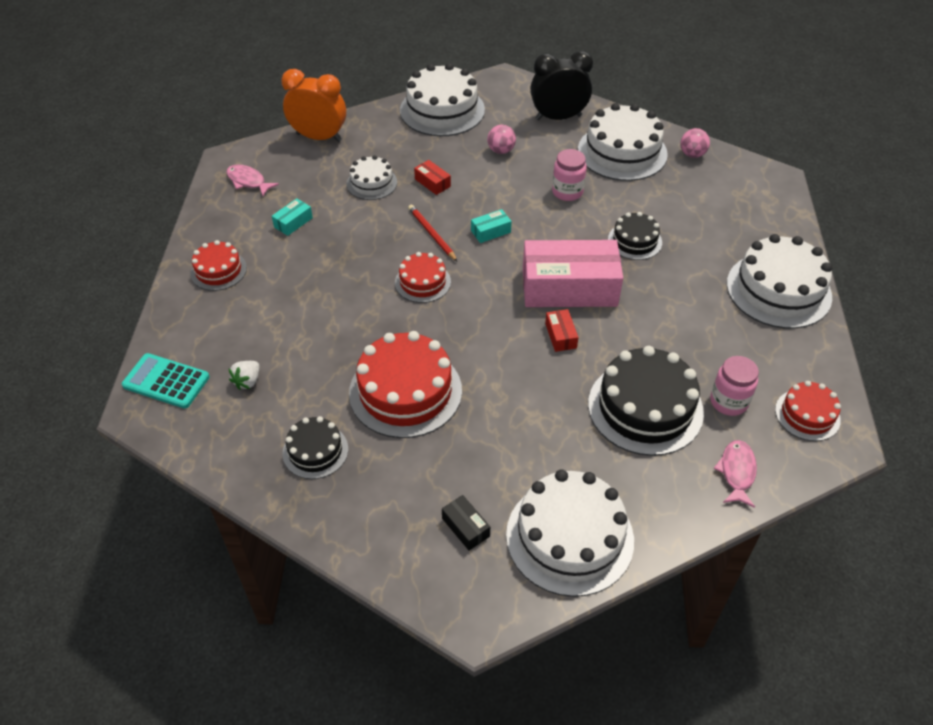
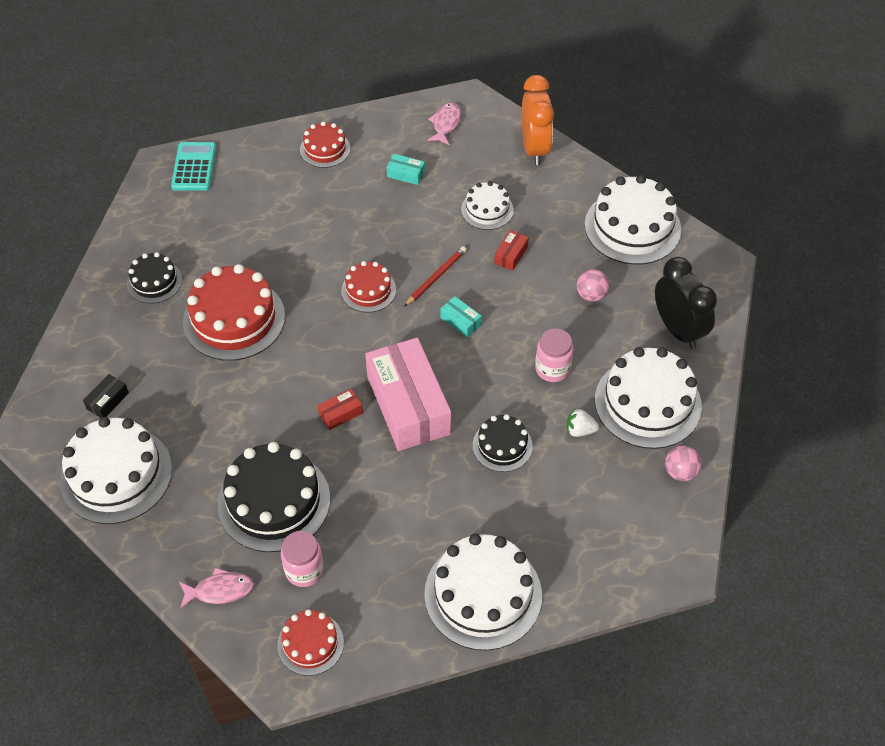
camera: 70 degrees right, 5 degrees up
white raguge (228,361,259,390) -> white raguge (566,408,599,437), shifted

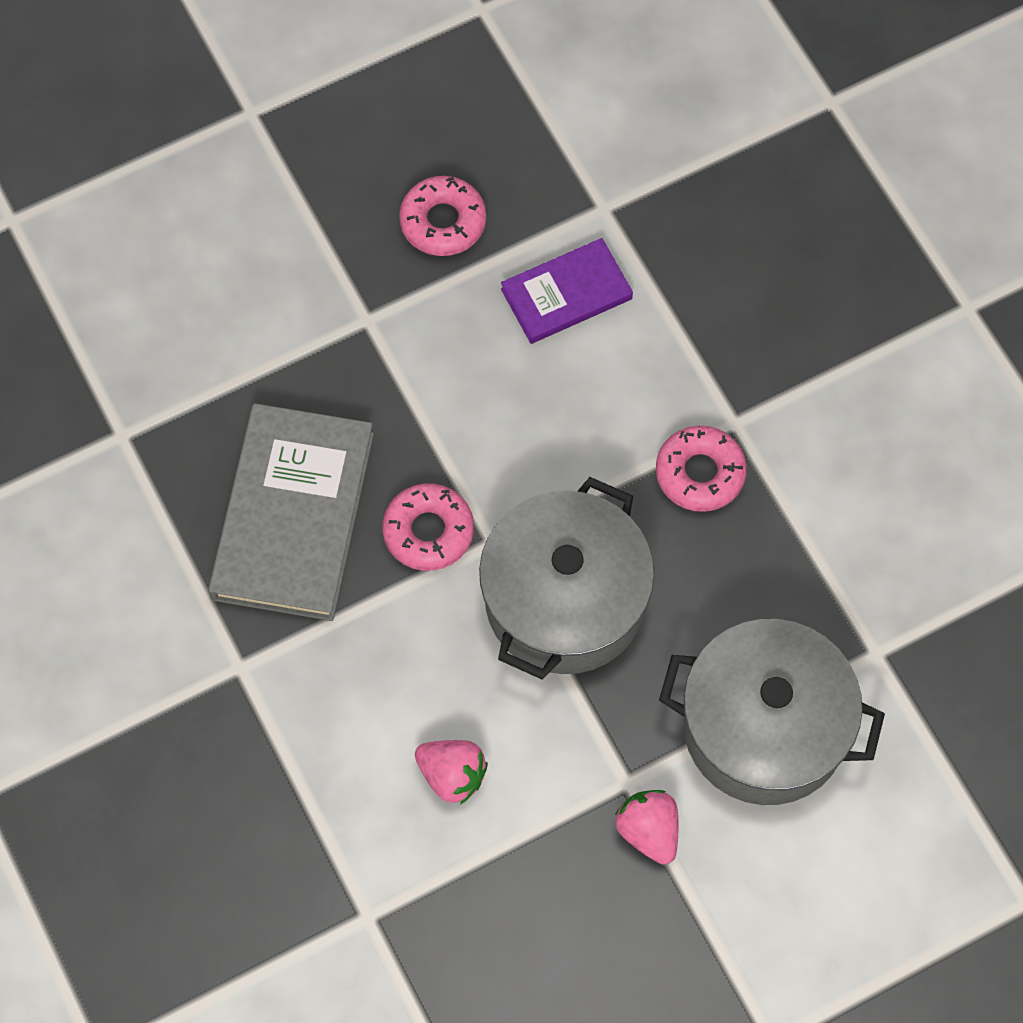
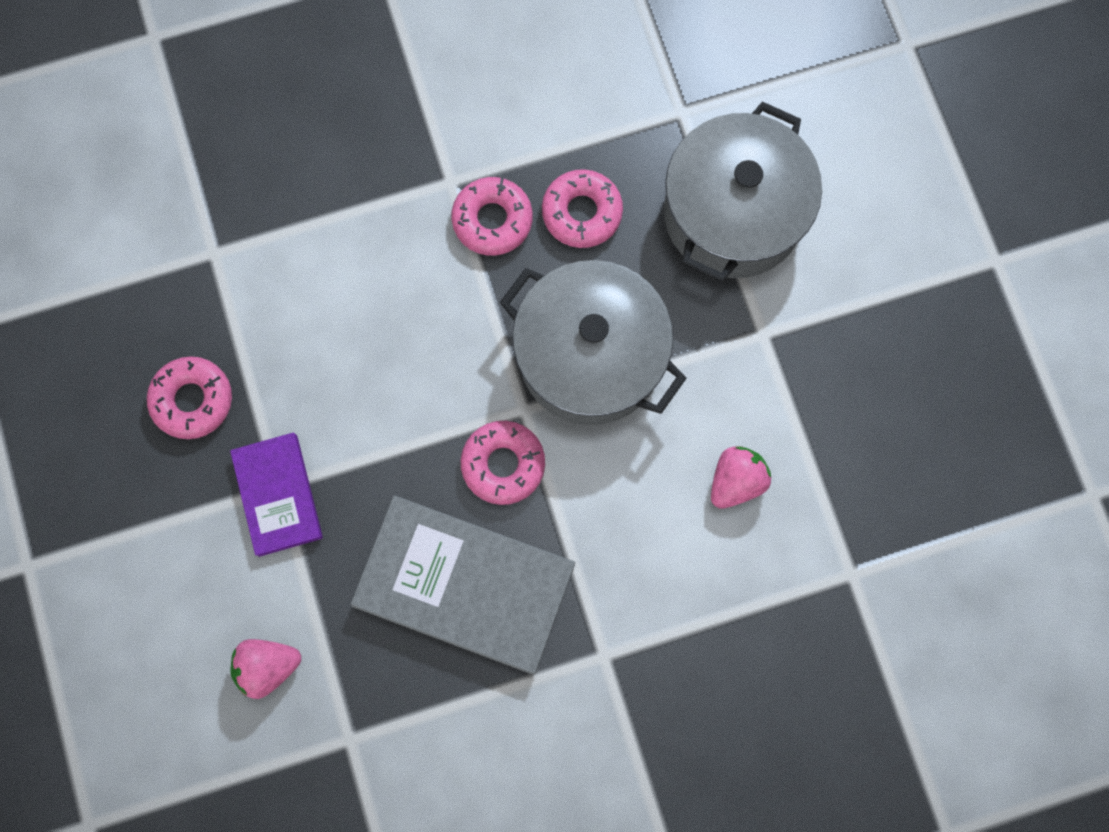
camera: 80 degrees left, 10 degrees up
none -> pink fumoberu (542,169,623,248)
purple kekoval (501,238,633,344) -> purple kekoval (230,433,323,557), shifted
pink raguge (615,790,678,865) -> pink raguge (231,639,301,699), shifted

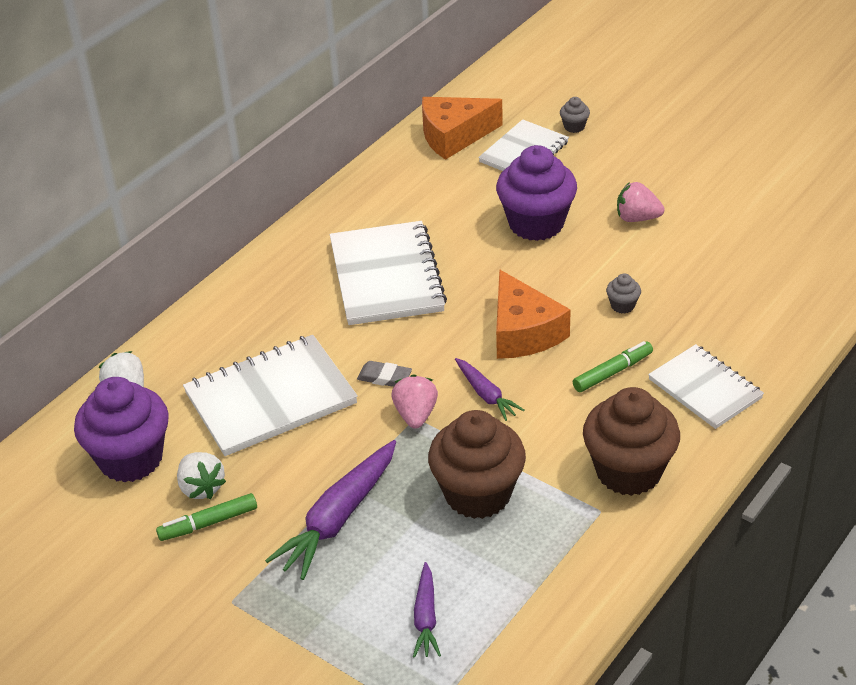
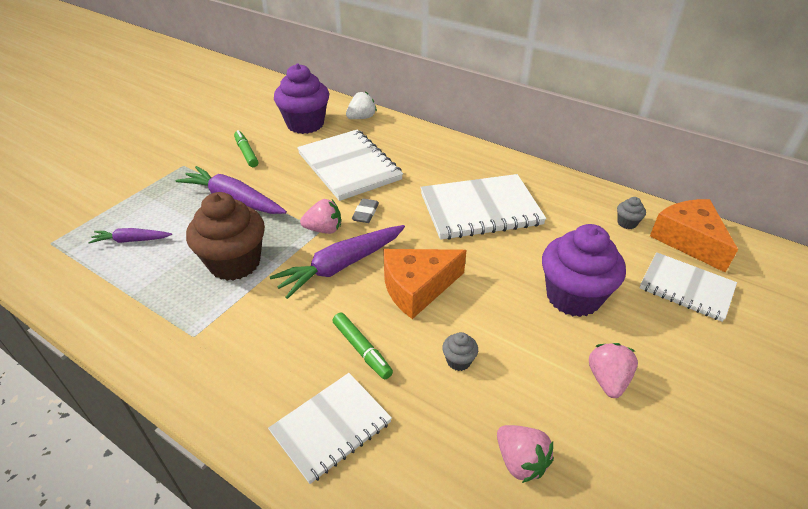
camera: 85 degrees right, 0 degrees up
white raguge (177,452,226,499) -> none
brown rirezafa (583,387,680,496) -> none
none -> pink raguge (497,425,554,483)
grey rirezafa (560,97,590,133) -> grey rirezafa (617,197,646,229), shifted
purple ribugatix (455,358,524,421) -> purple ribugatix (270,225,405,299), x1.79

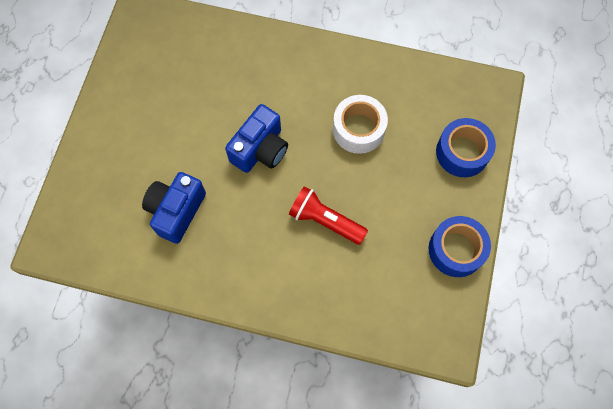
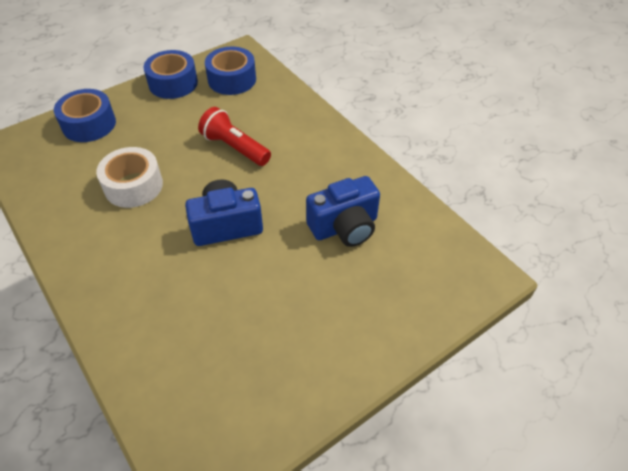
camera: 140 degrees left, 20 degrees down
none -> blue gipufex (205,47,256,95)
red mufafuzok (289,186,368,245) -> red mufafuzok (198,107,271,166), 150 degrees clockwise

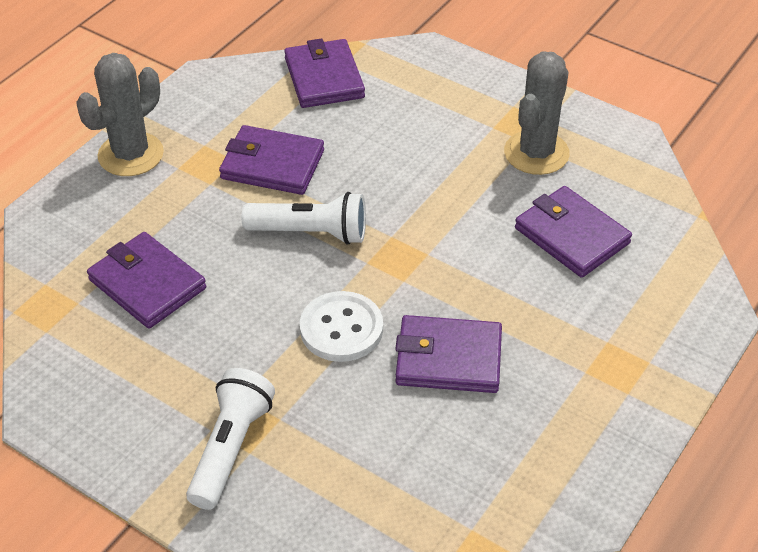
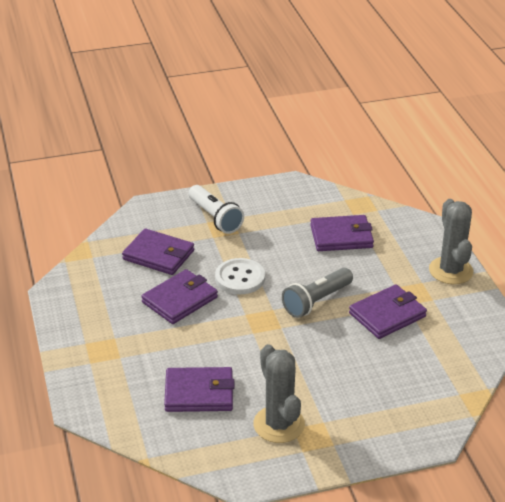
camera: 130 degrees right, 10 degrees down
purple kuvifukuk (284,39,365,108) -> purple kuvifukuk (122,228,194,275), shifted
white mufafuzok (242,192,366,245) -> grey mufafuzok (282,268,353,318)

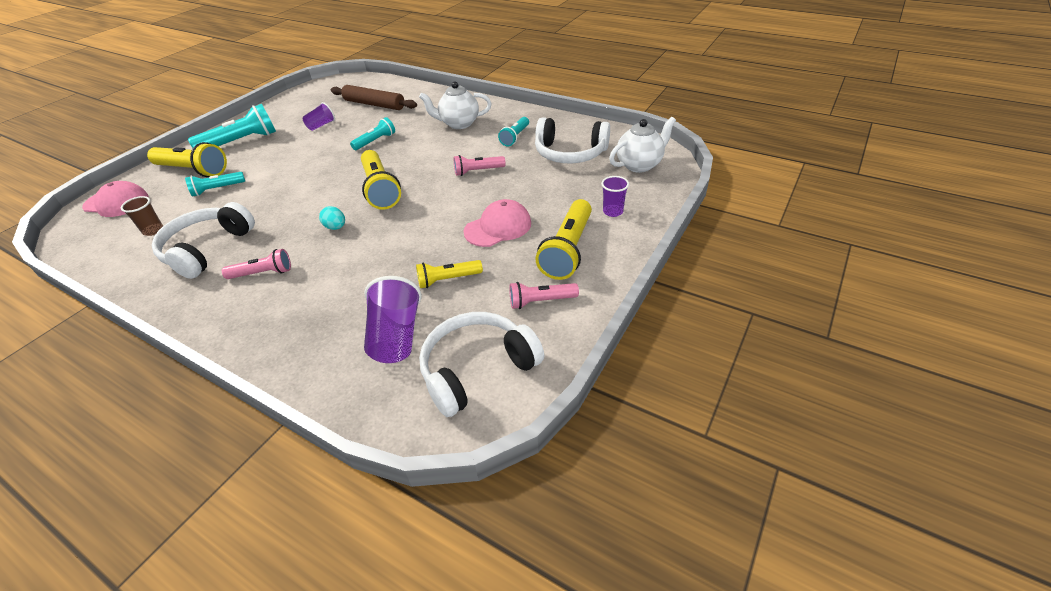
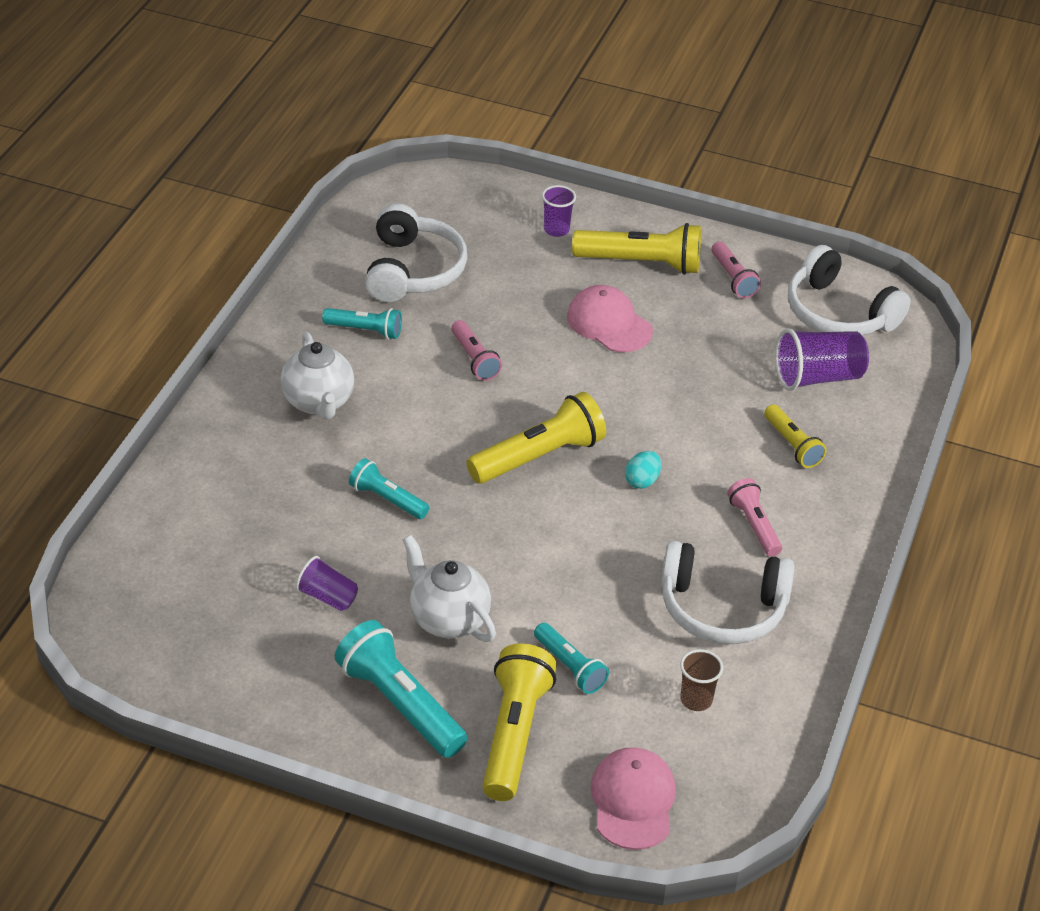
camera: 105 degrees left, 0 degrees up
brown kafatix (331,85,417,110) -> none
yellow mufafuzok (416,260,483,288) -> yellow mufafuzok (764,404,826,468), shifted
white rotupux (609,117,676,173) -> white rotupux (402,535,496,642), shifted

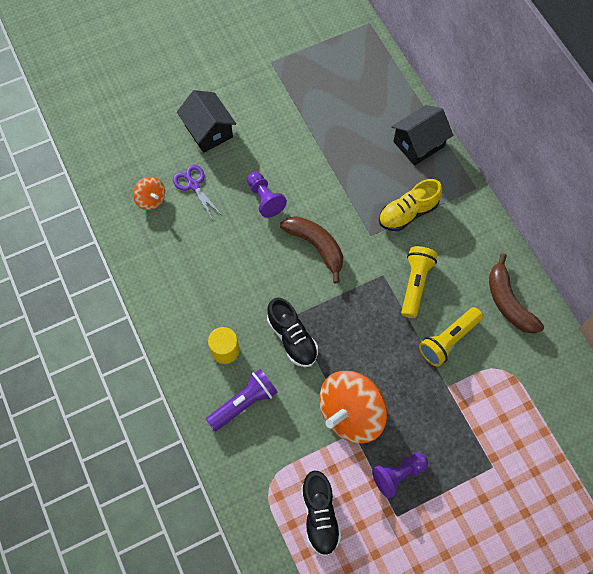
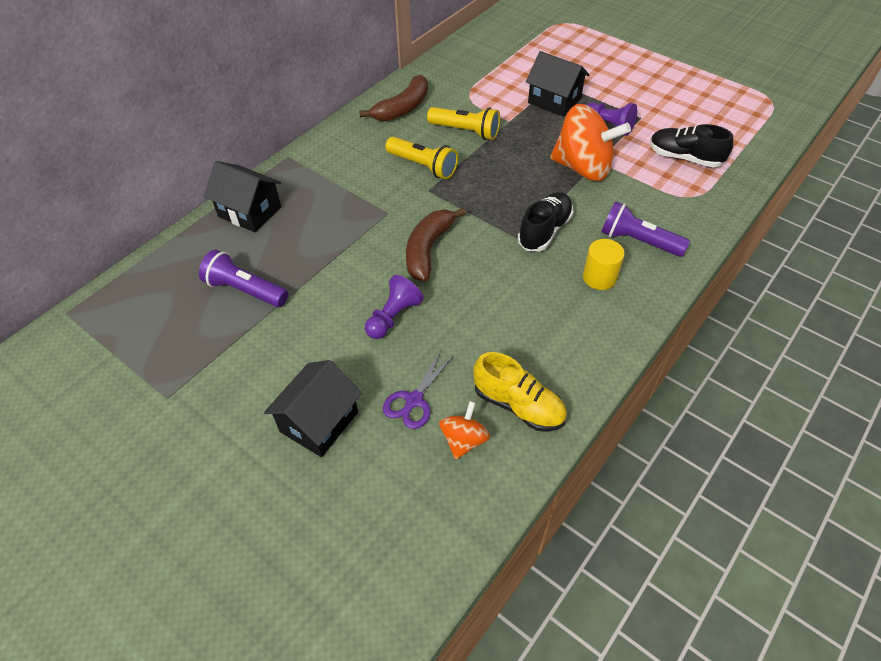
camera: 115 degrees left, 15 degrees down
none -> purple mufafuzok (199,249,288,307)
none -> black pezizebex (526,51,590,117)
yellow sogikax (379,179,442,231) -> yellow sogikax (473,352,567,432), shifted
black sogikax (301,471,341,556) -> black sogikax (650,124,733,167), 120 degrees counterclockwise
yellow mufafuzok (401,246,437,318) -> yellow mufafuzok (385,137,458,179), 135 degrees counterclockwise

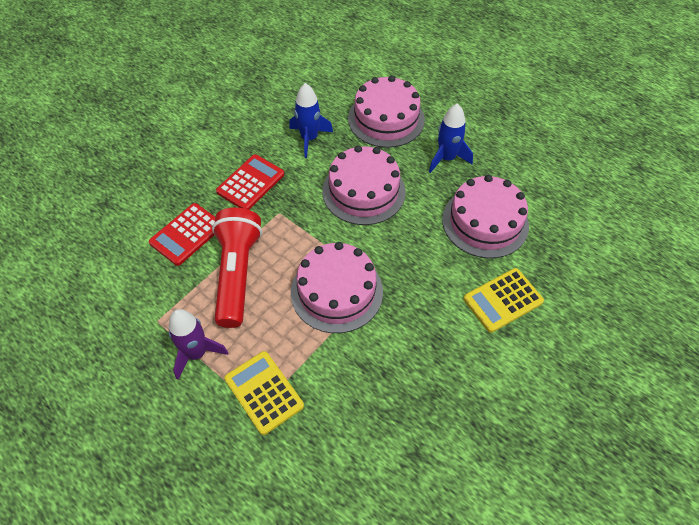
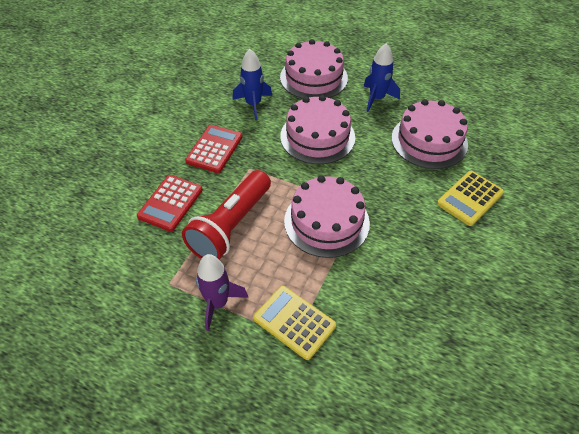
camera: 15 degrees left, 5 degrees down
red mufafuzok (212,207,262,328) -> red mufafuzok (182,170,271,259), 135 degrees counterclockwise

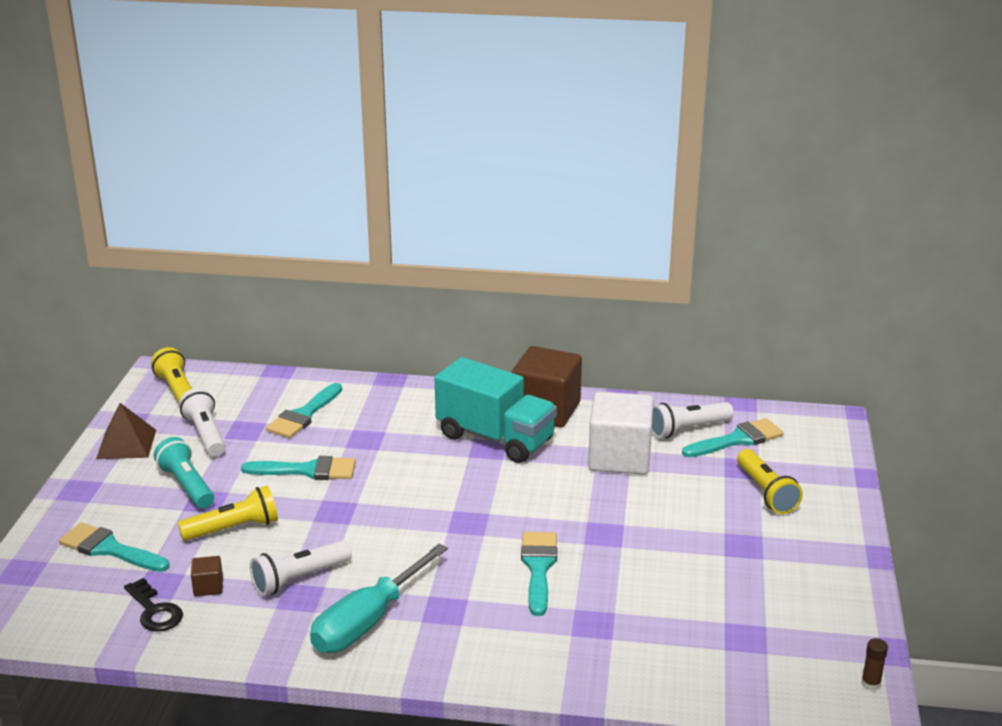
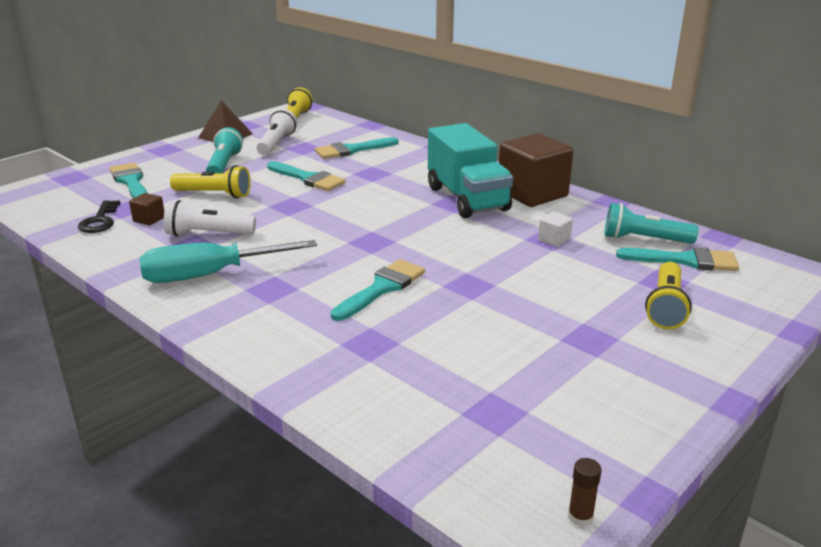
camera: 35 degrees right, 0 degrees up
white mufafuzok (652,402,734,438) -> turquoise mufafuzok (604,203,699,244)
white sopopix (588,392,654,475) -> white sopopix (538,212,573,247), x0.41

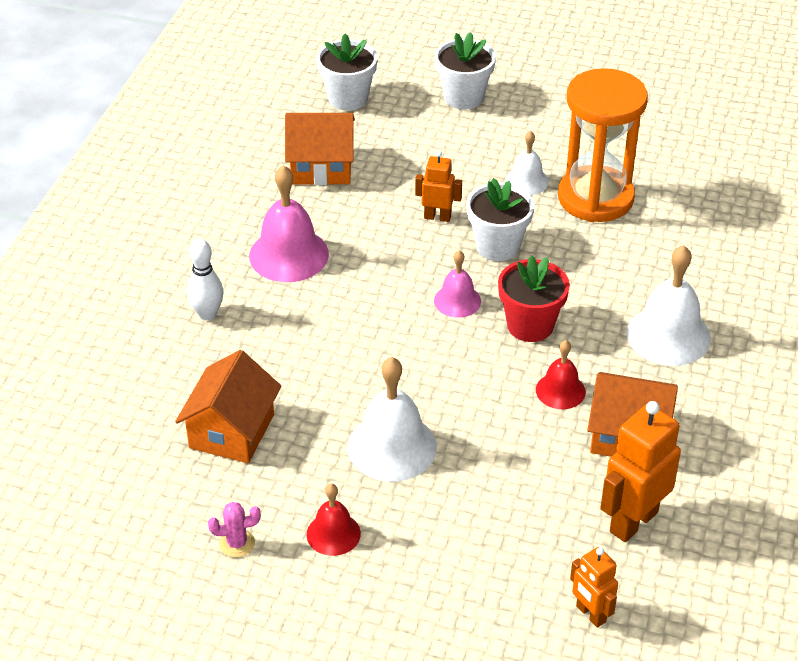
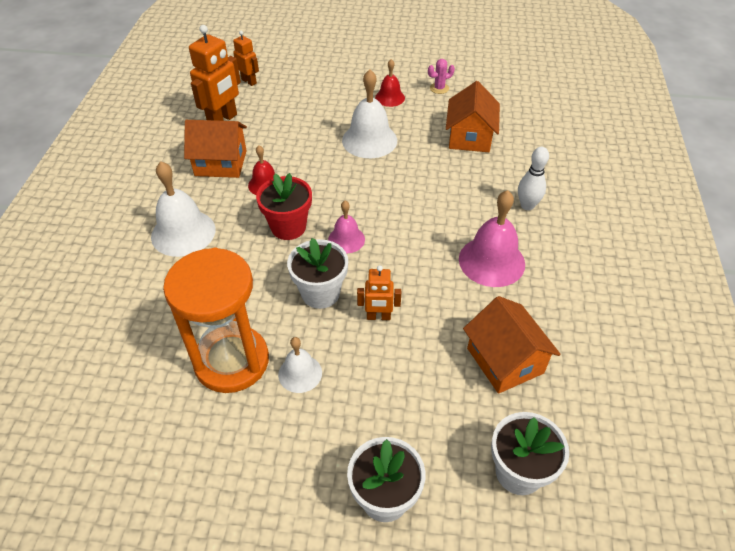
camera: 170 degrees right, 5 degrees up
orange pezizebex (285,113,355,185) -> orange pezizebex (463,296,561,394), 75 degrees clockwise

